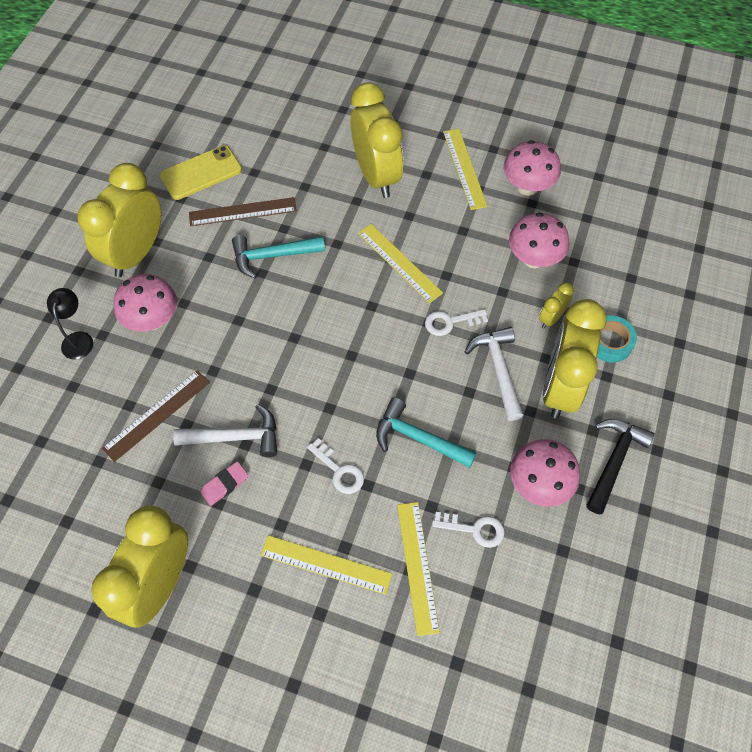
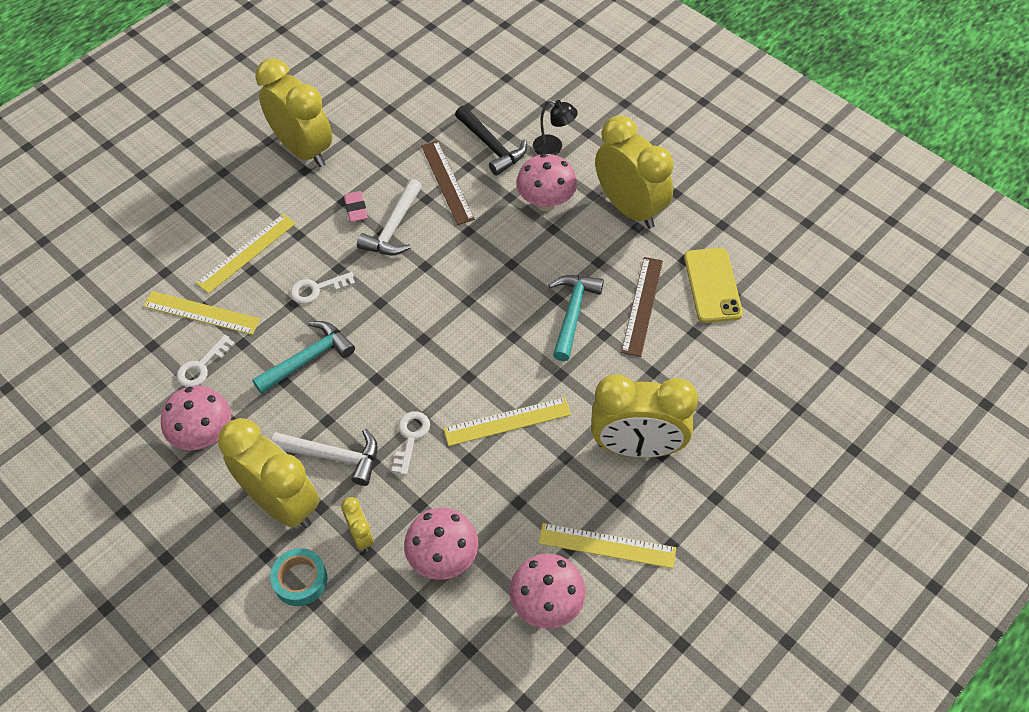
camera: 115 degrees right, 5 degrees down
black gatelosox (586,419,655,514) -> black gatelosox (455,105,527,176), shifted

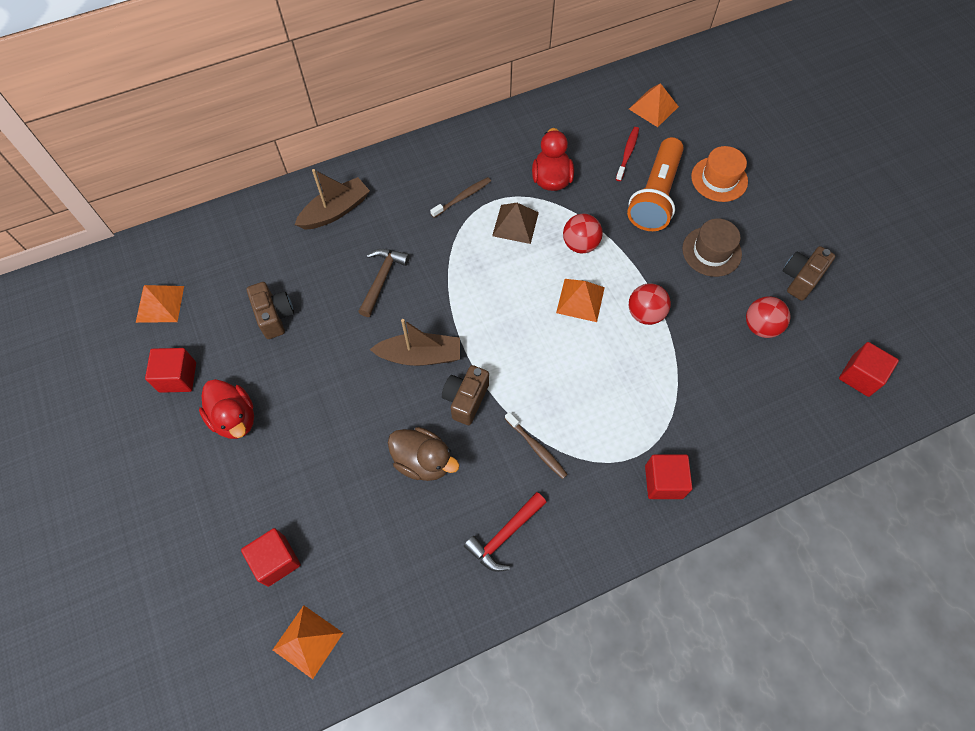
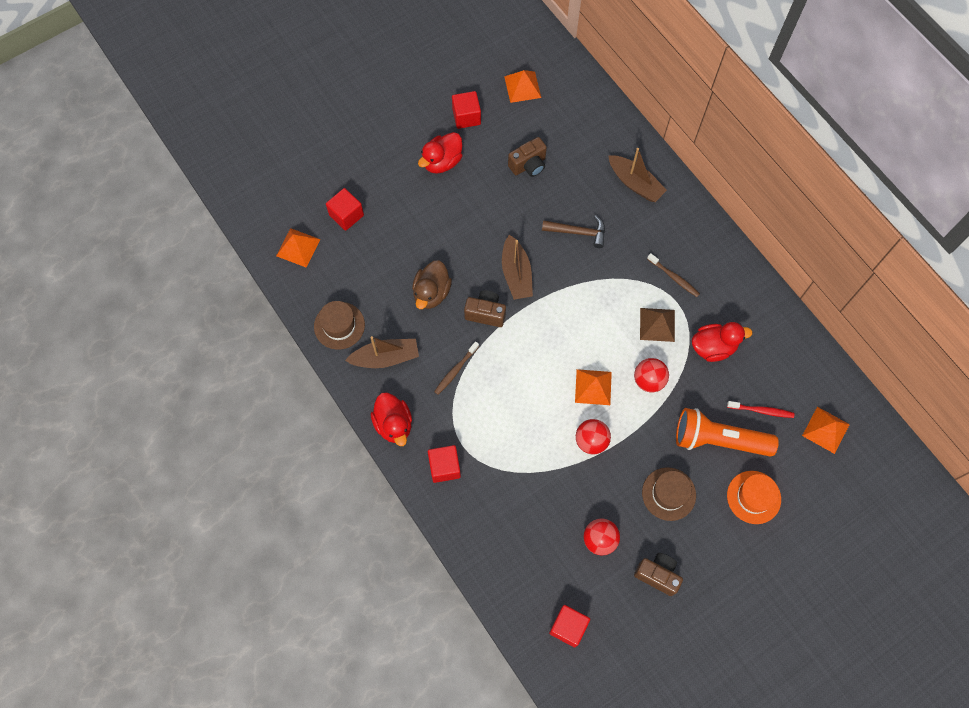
camera: 80 degrees right, 5 degrees up
none -> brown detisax (314,301,365,350)
none -> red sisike (371,393,412,446)
red gatelosox (464,492,547,572) -> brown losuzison (345,336,419,368)

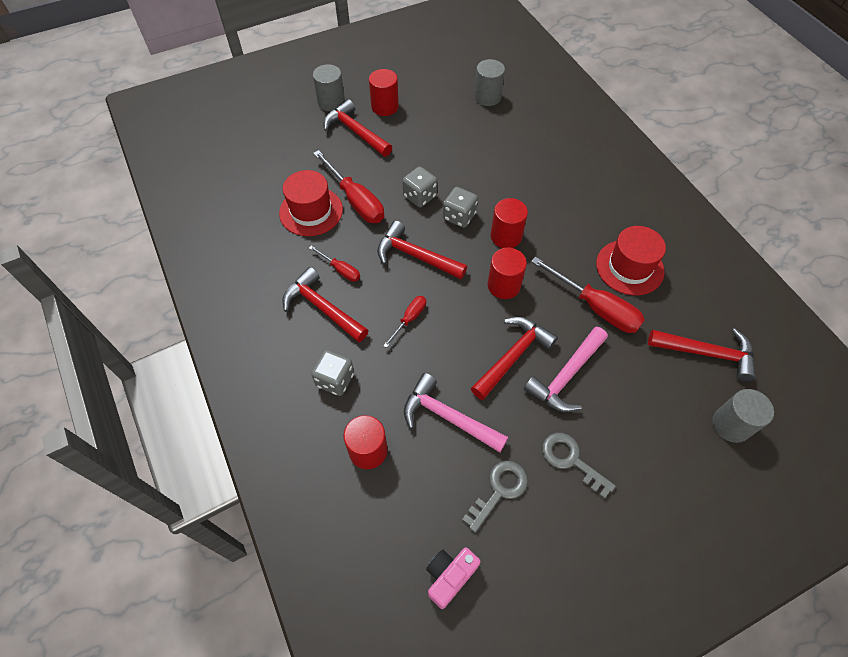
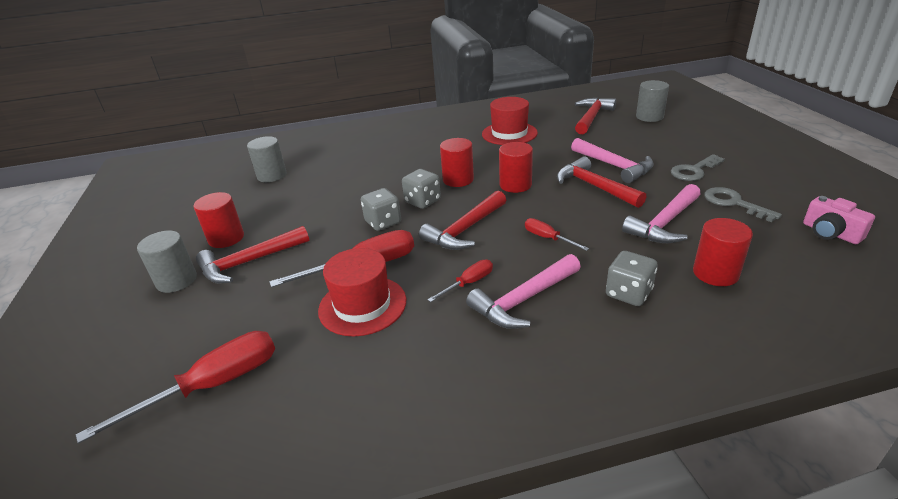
camera: 75 degrees left, 25 degrees down
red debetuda (531,257,645,333) -> red debetuda (76,331,275,444), shifted
red gatelosox (282,267,369,342) -> pink gatelosox (466,254,581,329)

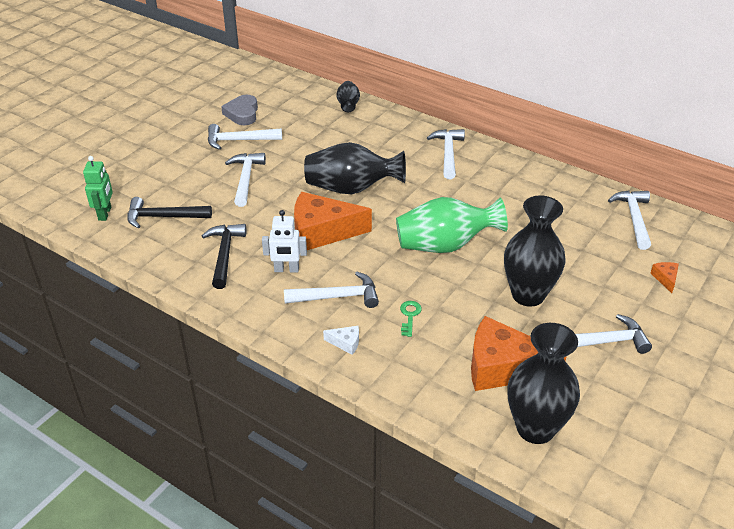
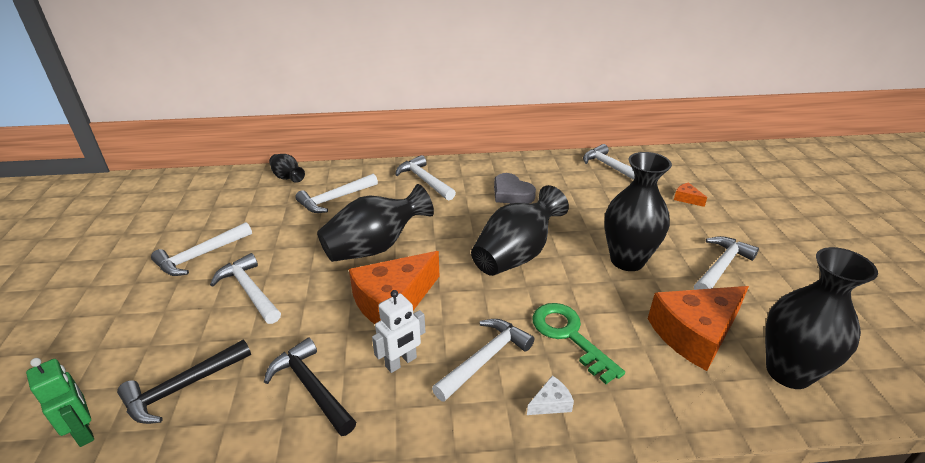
camera: 40 degrees left, 5 degrees down
none -> white gatelosox (295,174,378,213)
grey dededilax (221,94,258,125) -> grey dededilax (494,173,536,203), shifted
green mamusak (396,197,508,253) -> black mamusak (471,185,569,276)
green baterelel (400,301,422,337) -> green baterelel (532,303,625,384), x1.94

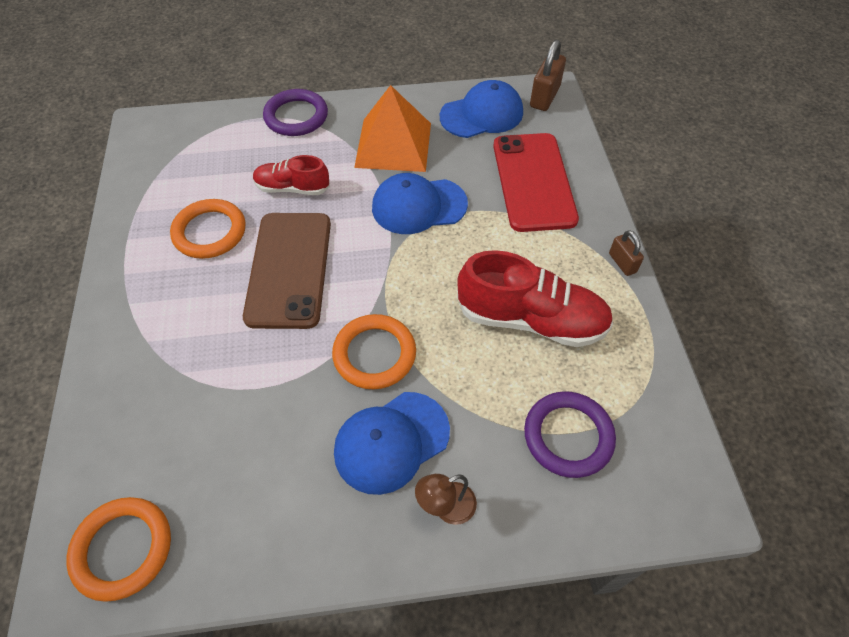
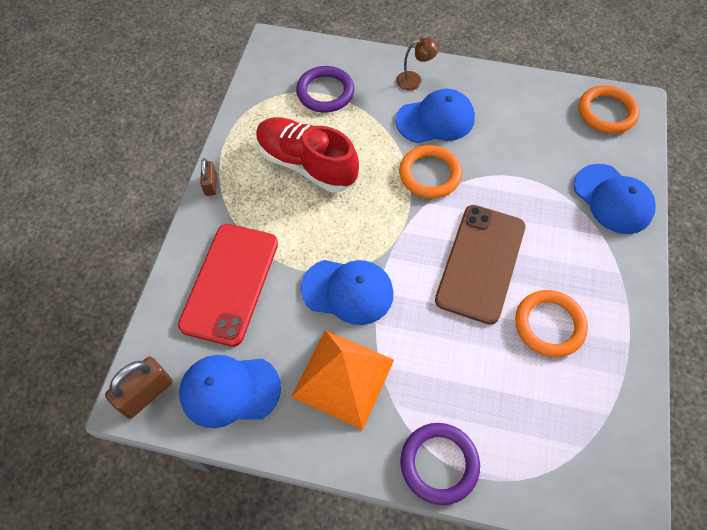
camera: 160 degrees left, 5 degrees up
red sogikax (253,155,330,195) -> none
none -> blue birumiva (573,164,656,234)

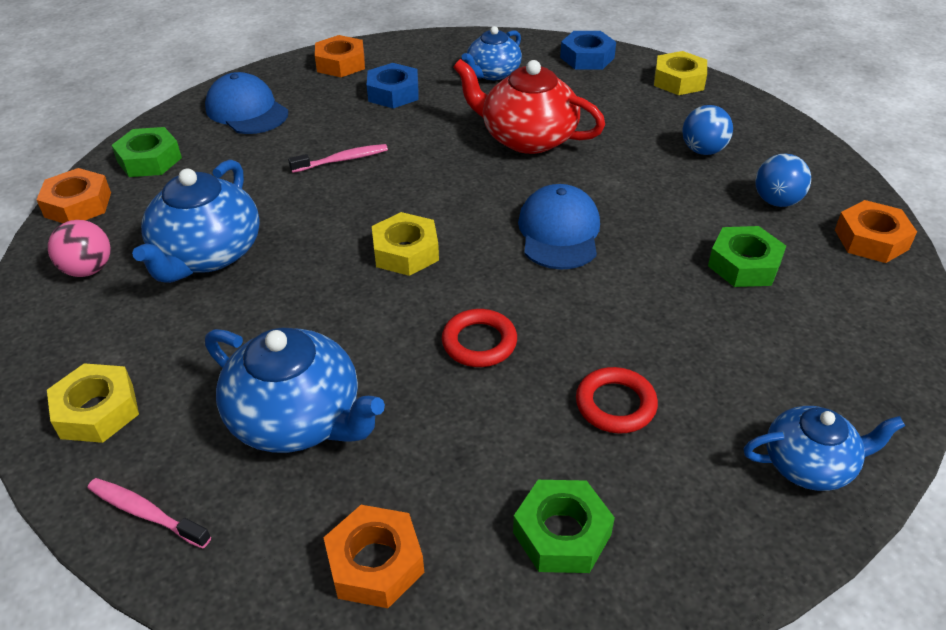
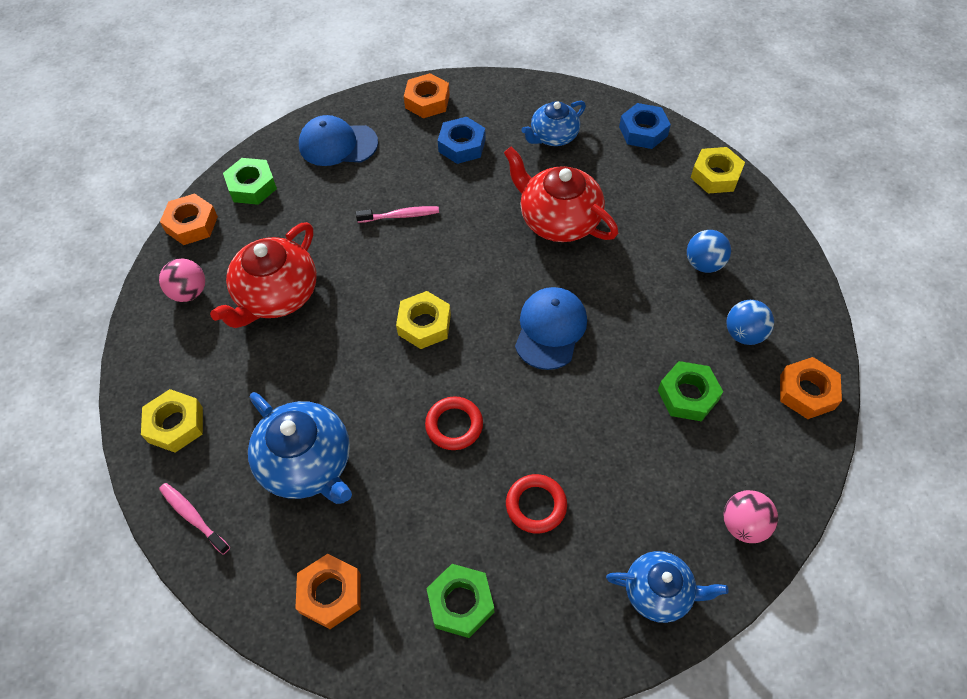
camera: 15 degrees right, 15 degrees up
none -> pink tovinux (724,490,778,543)
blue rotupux (132,160,260,283) -> red rotupux (210,222,317,328)
blue birumiva (205,72,288,134) -> blue birumiva (299,115,378,166), 60 degrees counterclockwise

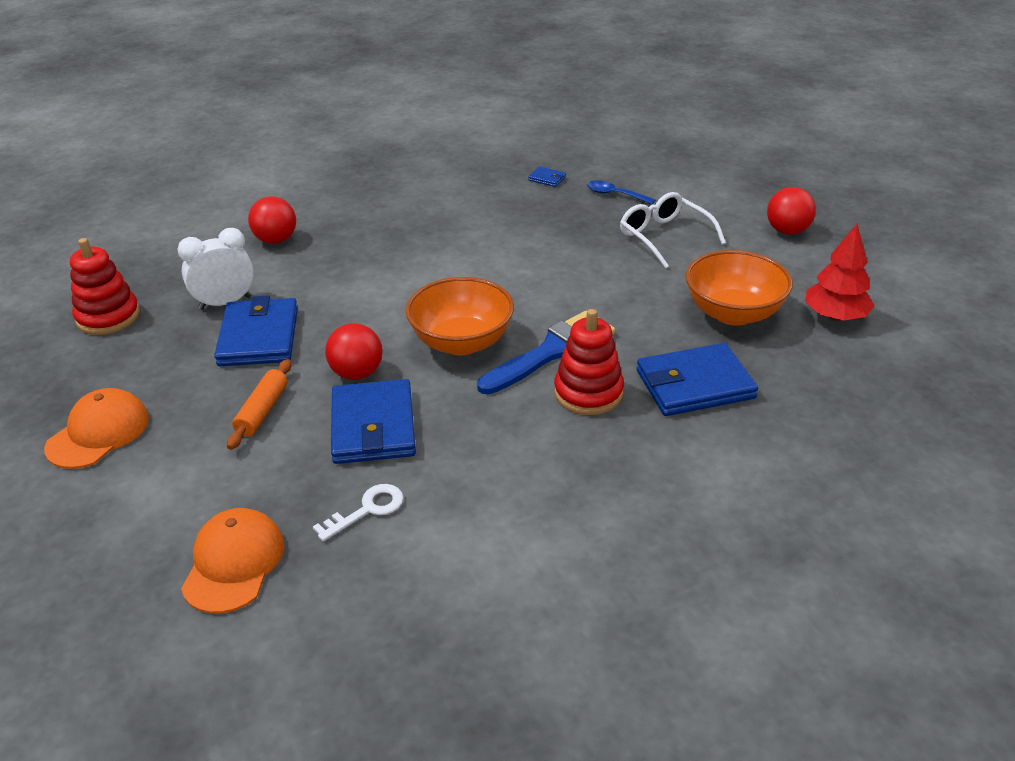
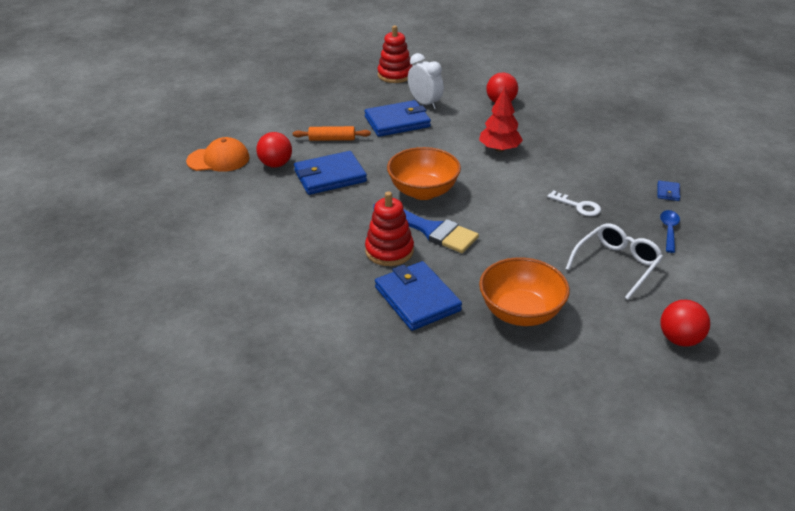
camera: 75 degrees right, 0 degrees up
orange birumiva (44,388,149,469) -> none
white baterelel (313,484,404,541) -> white baterelel (547,190,601,216), shifted
red tovinux (325,323,383,380) -> red tovinux (256,132,292,168), shifted
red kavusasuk (805,224,875,321) -> red kavusasuk (479,87,523,152), shifted

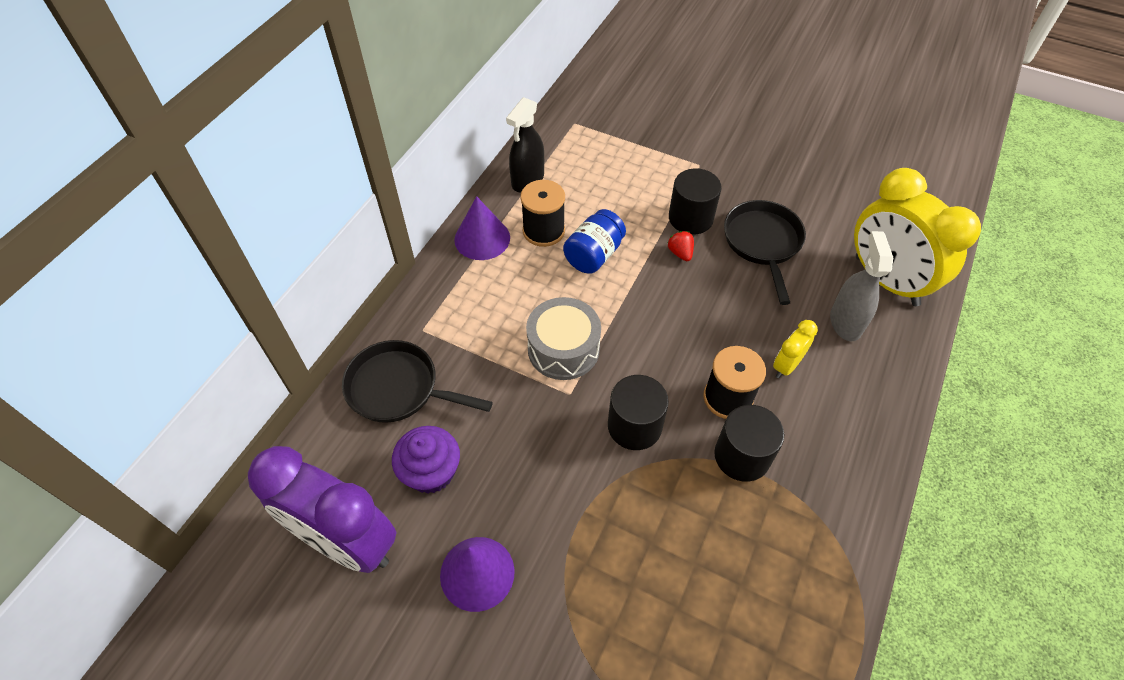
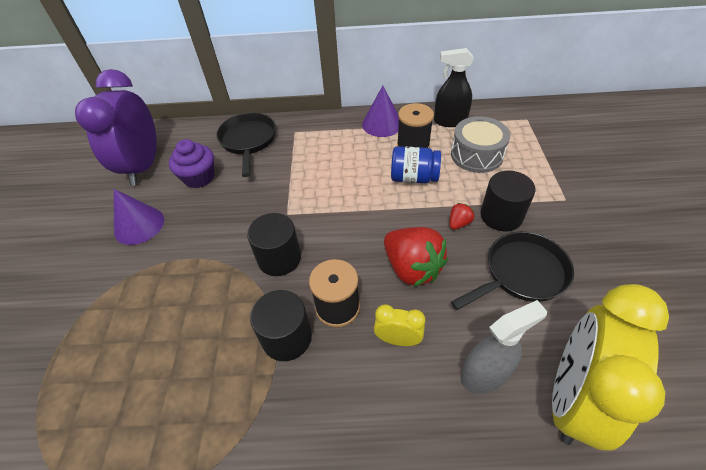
camera: 65 degrees right, 5 degrees down
none -> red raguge (384,227,448,287)
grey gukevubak (526,297,601,380) -> grey gukevubak (451,116,510,173), shifted

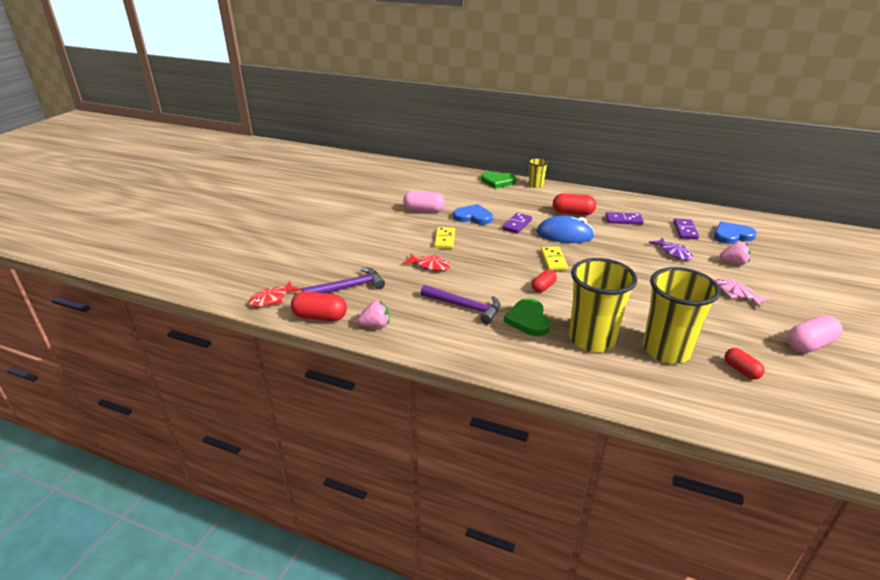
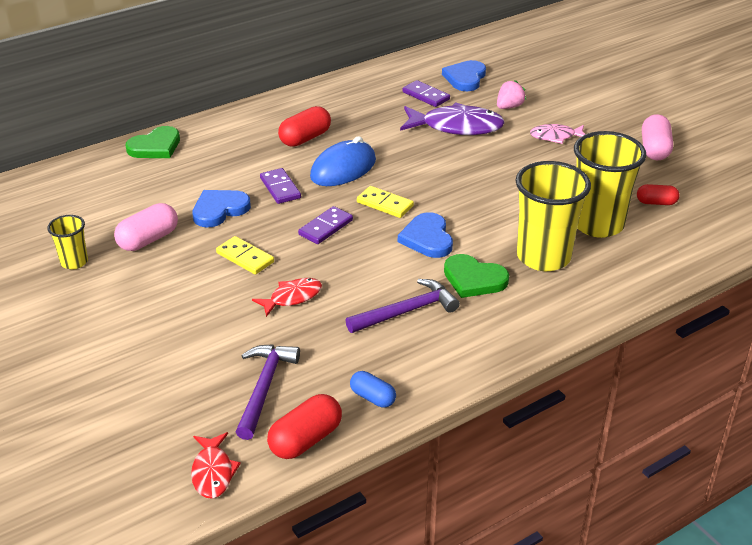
camera: 55 degrees left, 5 degrees up
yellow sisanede (528,158,549,188) -> yellow sisanede (47,215,88,269), shifted
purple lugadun (605,212,644,224) -> purple lugadun (298,206,353,244), shifted
pink raguge (357,301,390,328) -> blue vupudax (350,371,396,408)
red vupudax (532,270,557,293) -> blue dededilax (398,212,453,258)
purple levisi (649,237,693,260) -> purple levisi (400,102,505,135), x1.80

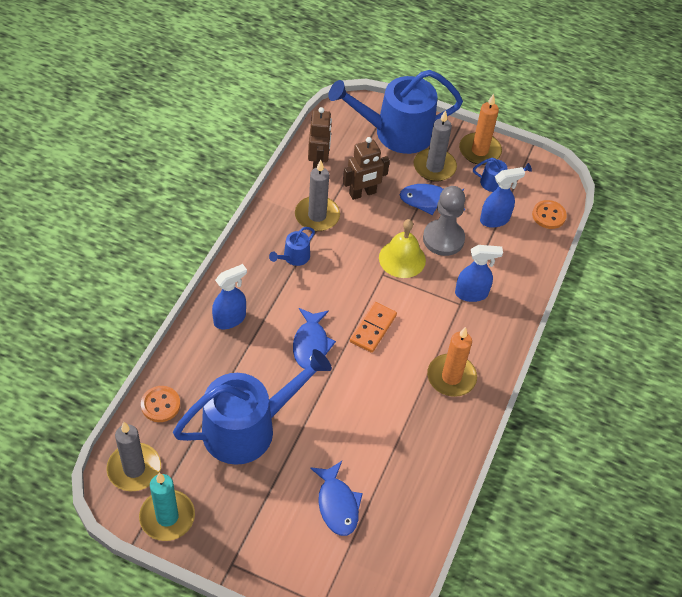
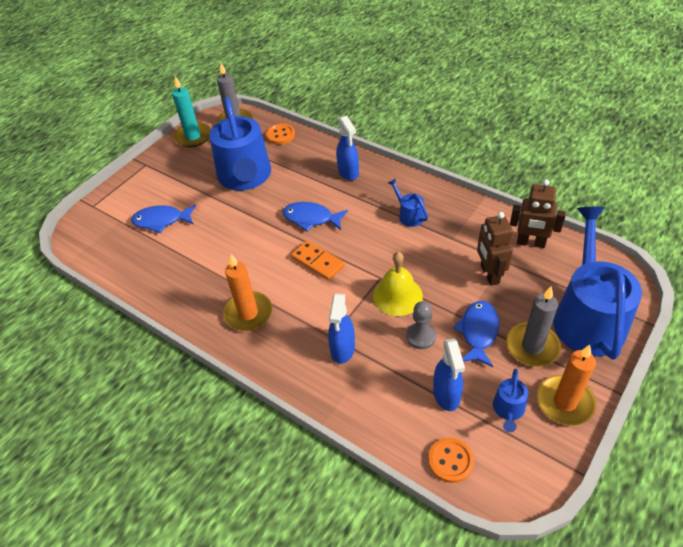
camera: 110 degrees right, 5 degrees down
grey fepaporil (295,160,340,231) -> none
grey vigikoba (423,186,465,256) -> grey vigikoba (406,301,436,349), x0.63

